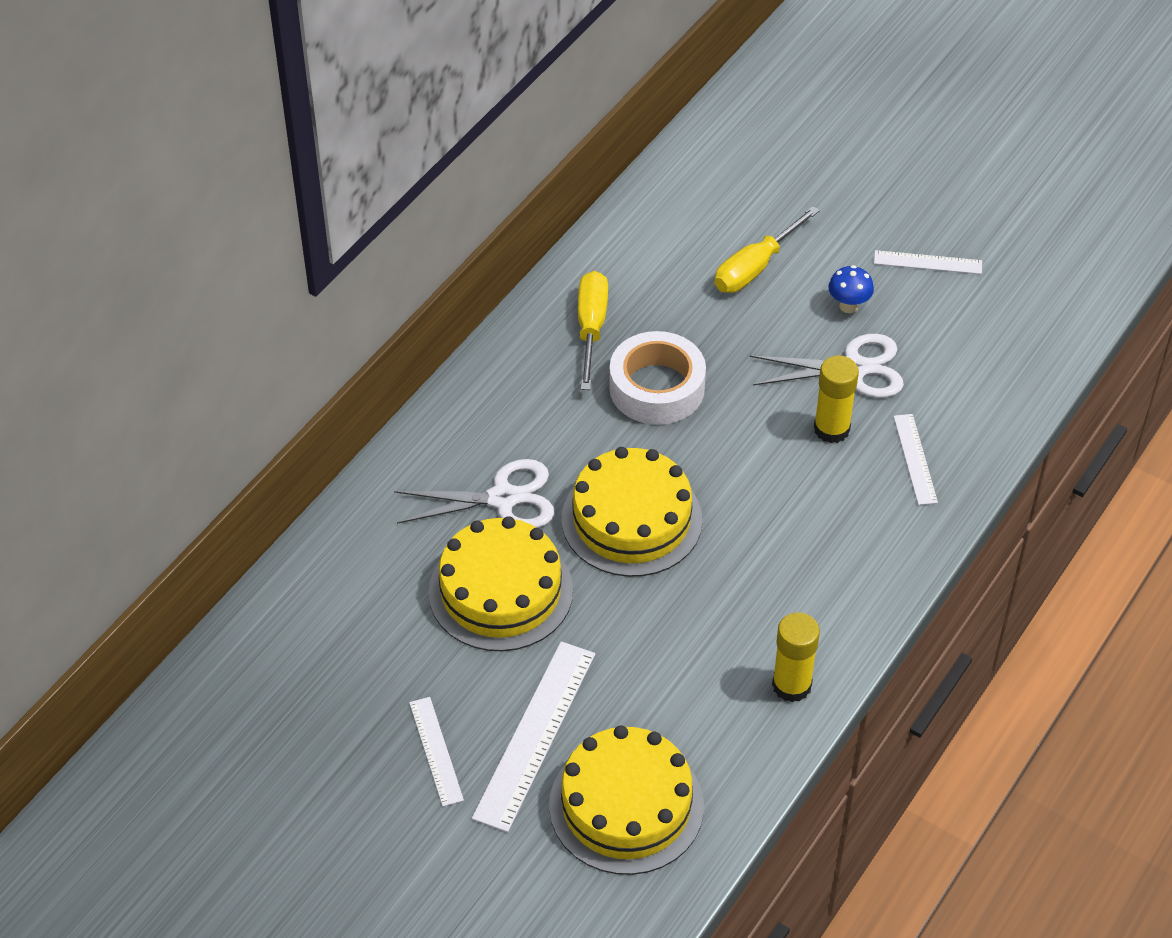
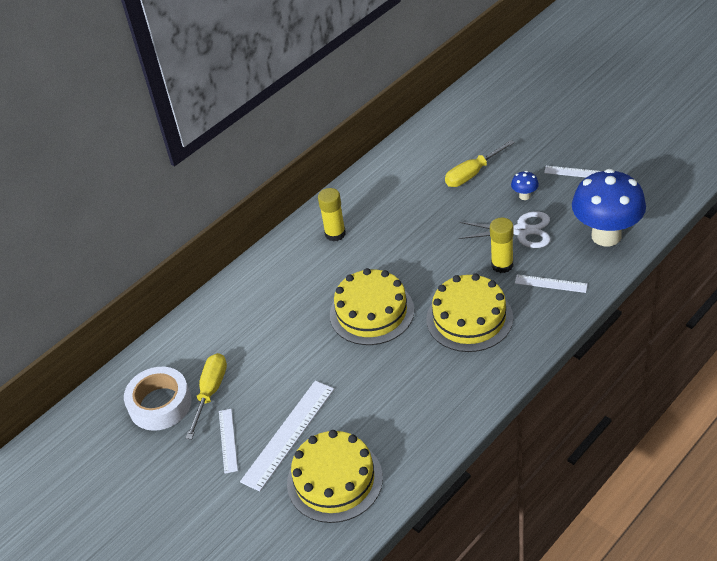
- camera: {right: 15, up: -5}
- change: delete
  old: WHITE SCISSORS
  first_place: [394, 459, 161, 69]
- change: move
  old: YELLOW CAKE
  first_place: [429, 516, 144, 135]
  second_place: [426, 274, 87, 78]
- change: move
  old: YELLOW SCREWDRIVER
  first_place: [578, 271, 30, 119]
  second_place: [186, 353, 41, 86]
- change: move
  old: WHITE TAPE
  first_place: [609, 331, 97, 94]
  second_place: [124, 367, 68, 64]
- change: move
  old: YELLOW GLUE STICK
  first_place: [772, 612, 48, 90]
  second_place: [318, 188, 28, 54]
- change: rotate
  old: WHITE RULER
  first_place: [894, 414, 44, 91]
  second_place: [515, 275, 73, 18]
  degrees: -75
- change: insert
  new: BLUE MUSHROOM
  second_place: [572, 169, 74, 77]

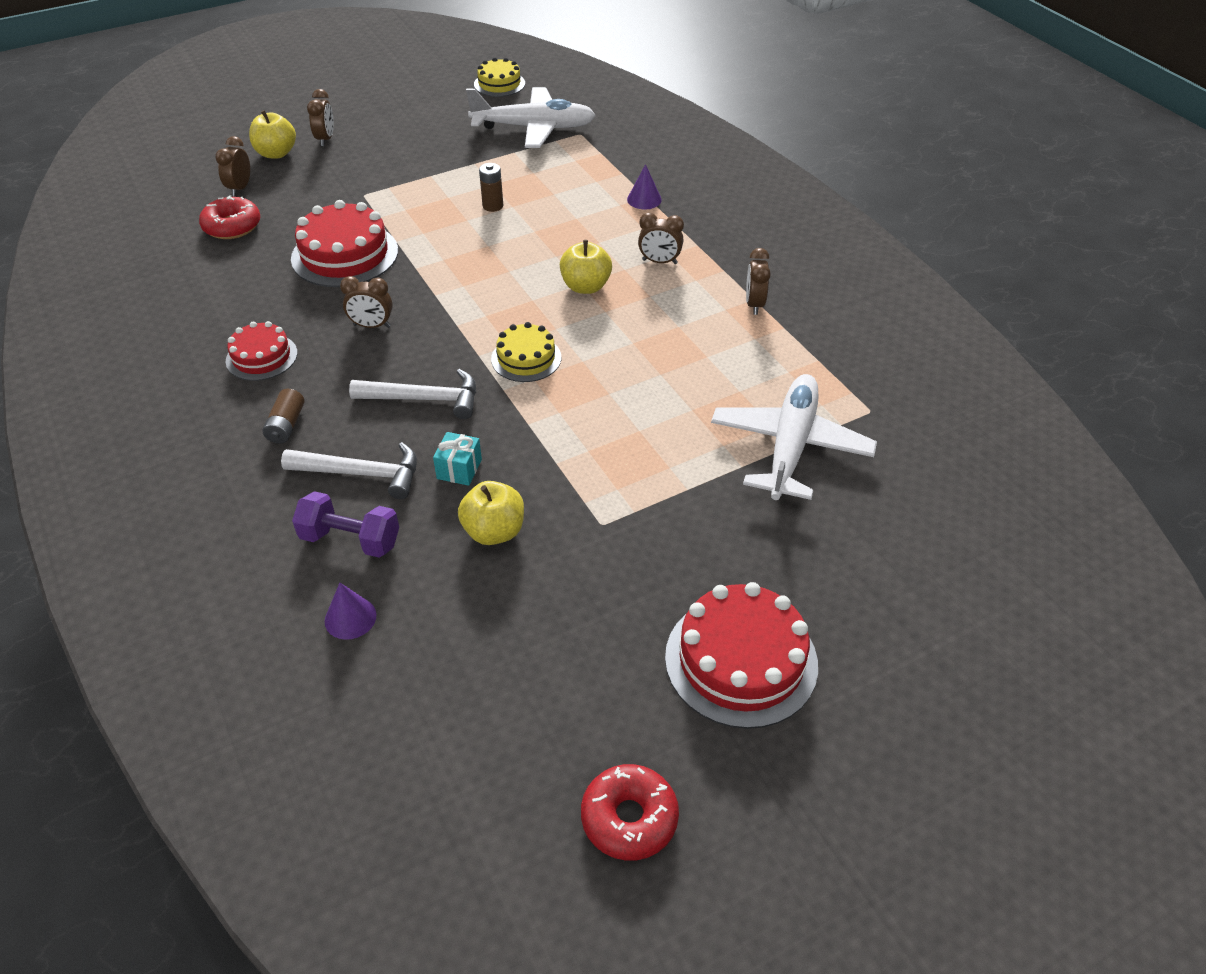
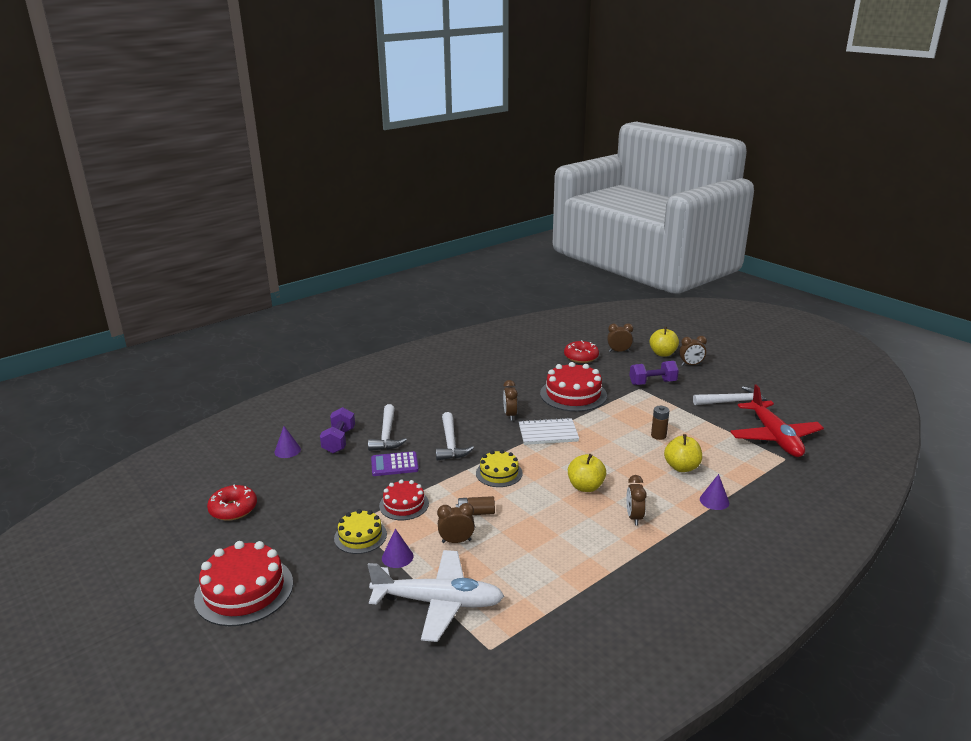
- camera: {right: 80, up: -20}
- change: move
  old: RED CAKE
  first_place: [226, 321, 71, 60]
  second_place: [379, 479, 50, 41]
- change: move
  old: BROWN BATTERY
  first_place: [262, 389, 42, 55]
  second_place: [456, 496, 39, 19]
- change: replace
  old: TURQUOISE GIFT
  new: PURPLE CALCULATOR
  first_place: [433, 432, 49, 54]
  second_place: [371, 451, 48, 25]
- change: move
  old: YELLOW APPLE
  first_place: [458, 481, 66, 64]
  second_place: [664, 434, 38, 38]
- change: recolor
  old: WHITE PLANE
  new: RED PLANE
  first_place: [466, 87, 130, 61]
  second_place: [730, 384, 94, 73]
- change: move
  old: YELLOW CAKE
  first_place: [474, 57, 51, 40]
  second_place: [334, 509, 53, 45]
- change: move
  old: RED DONUT
  first_place: [581, 764, 98, 97]
  second_place: [207, 484, 50, 37]
- change: move
  old: BROWN CLOCK
  first_place: [746, 248, 25, 67]
  second_place: [437, 503, 38, 40]
- change: insert
  new: PURPLE CONE
  second_place: [382, 529, 31, 39]
- change: insert
  new: WHITE NOTEBOOK
  second_place: [519, 417, 60, 28]
- change: insert
  new: PURPLE DUMBBELL
  second_place: [629, 361, 50, 24]
- change: insert
  new: WHITE HAMMER
  second_place: [693, 386, 75, 19]

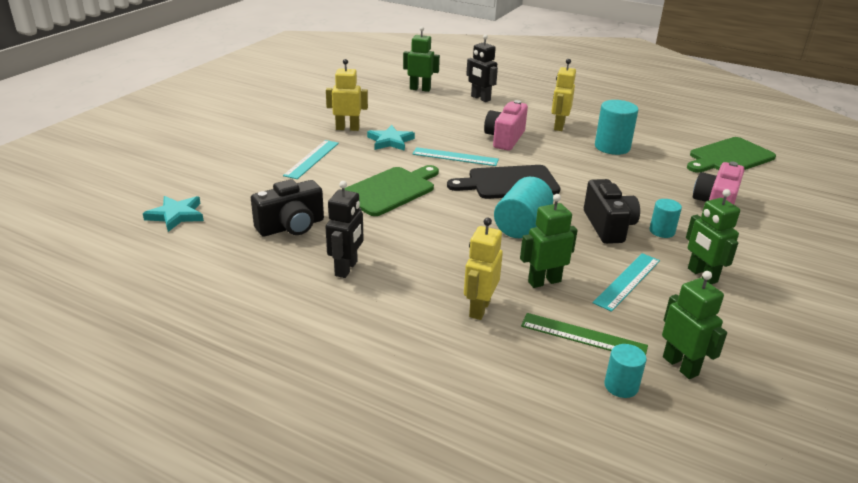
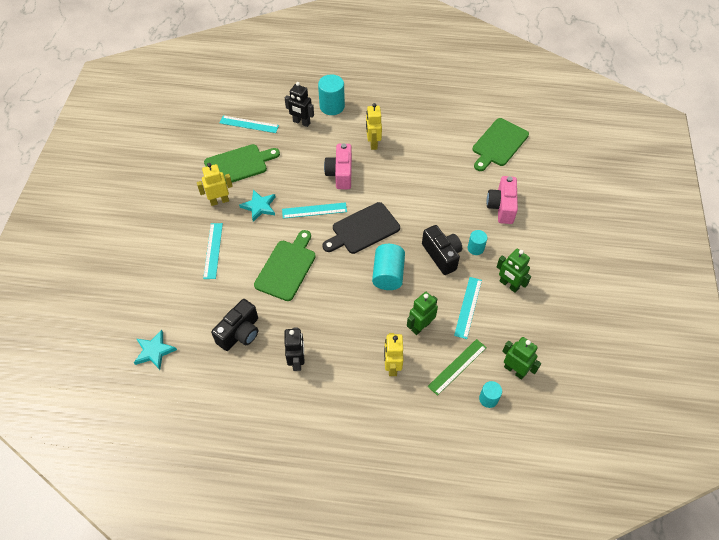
- camera: {right: -20, up: 25}
- change: replace
  old: GREEN ROBOT
  new: TURQUOISE RULER
  first_place: [403, 26, 37, 66]
  second_place: [220, 115, 59, 18]
- change: rotate
  old: GREEN RULER
  first_place: [521, 313, 127, 42]
  second_place: [427, 339, 60, 57]
  degrees: -45
- change: move
  old: TURQUOISE CYLINDER
  first_place: [595, 100, 43, 55]
  second_place: [318, 74, 27, 41]
- change: insert
  new: GREEN CUTTING BOARD
  second_place: [204, 144, 76, 40]

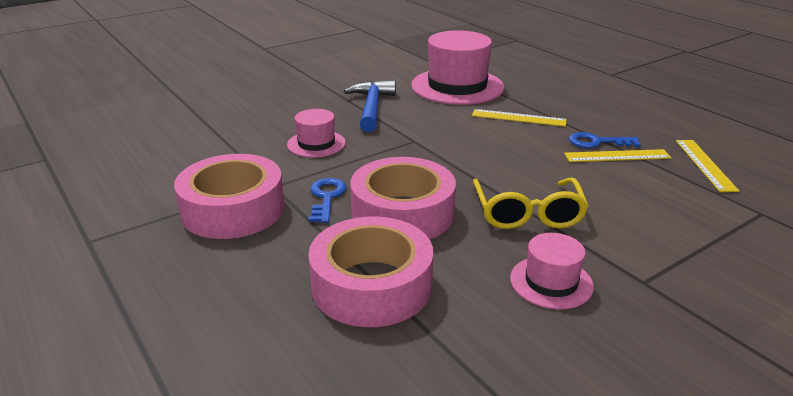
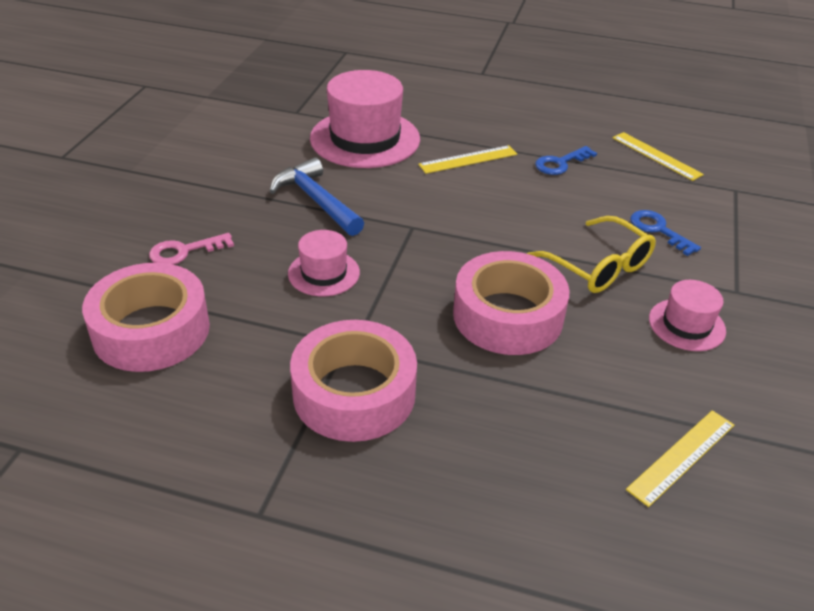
- camera: {right: -40, up: 10}
- change: move
  old: PINK TAPE
  first_place: [308, 216, 125, 111]
  second_place: [82, 263, 128, 109]
- change: move
  old: BLUE KEY
  first_place: [309, 178, 38, 45]
  second_place: [630, 210, 71, 46]
- change: move
  old: YELLOW RULER
  first_place: [564, 149, 107, 13]
  second_place: [626, 410, 108, 97]
- change: insert
  new: PINK KEY
  second_place: [149, 233, 85, 32]

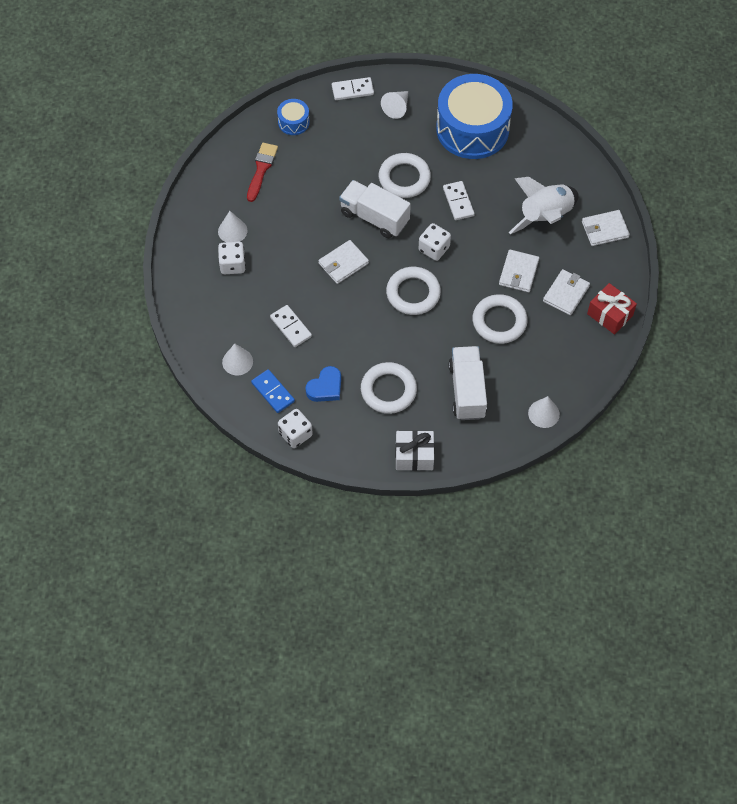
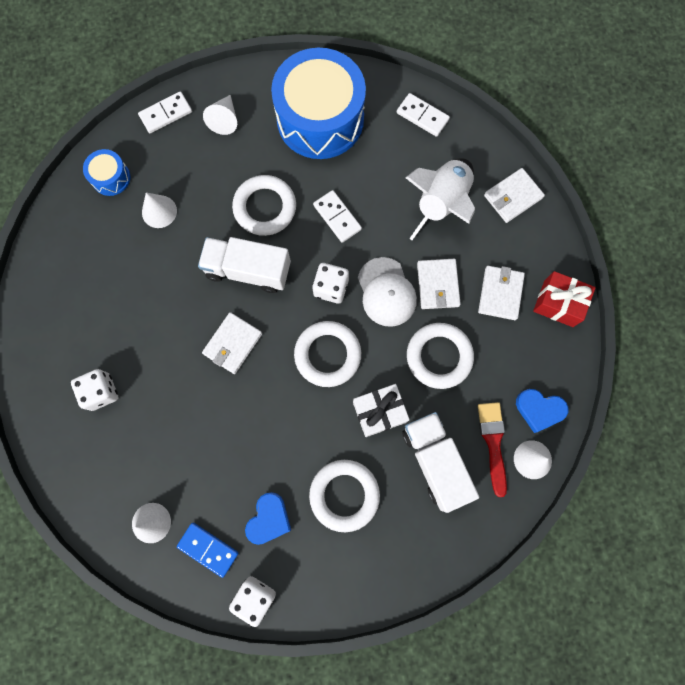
- camera: {right: -20, up: 15}
- change: move
  old: WHITE CONE
  first_place: [218, 211, 30, 31]
  second_place: [142, 192, 35, 36]
- change: move
  old: RED BRUSH
  first_place: [247, 143, 31, 59]
  second_place: [478, 402, 29, 95]
- change: move
  old: WHITE DOMINO
  first_place: [270, 305, 42, 42]
  second_place: [397, 93, 53, 44]
- change: move
  old: WHITE GIFT
  first_place: [395, 430, 39, 41]
  second_place: [353, 384, 57, 53]
- change: insert
  new: WHITE CAP
  second_place: [358, 257, 59, 70]
- change: insert
  new: BLUE HEART
  second_place: [516, 389, 53, 44]

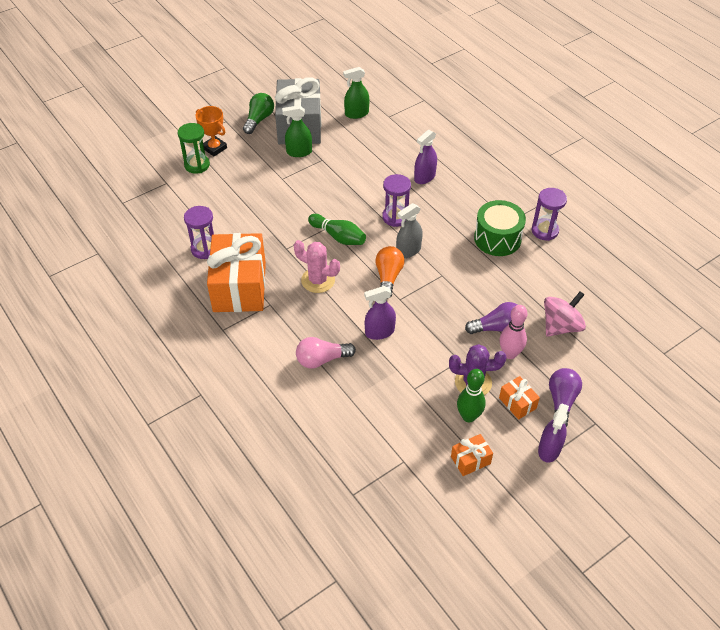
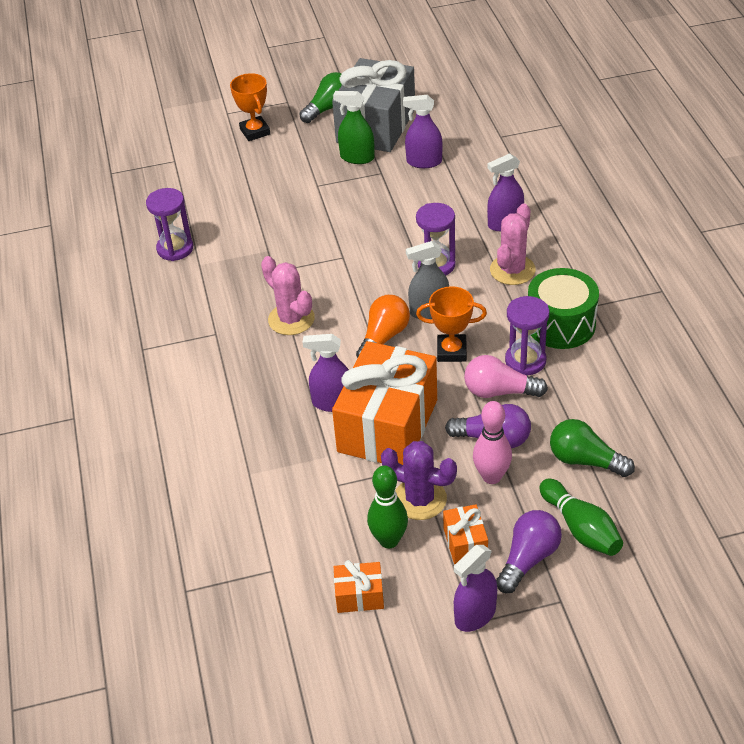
- camera: {right: 25, up: -5}
- change: delete
  old: GREEN HOURGLASS
  first_place: [178, 123, 32, 51]
- change: move
  old: ORANGE GIFT
  first_place: [207, 233, 59, 79]
  second_place: [332, 341, 105, 124]
- change: move
  old: PINK LIGHT BULB
  first_place: [296, 337, 60, 32]
  second_place: [464, 355, 84, 43]
- change: move
  old: GREEN BOWLING PIN
  first_place: [308, 214, 58, 31]
  second_place: [539, 479, 84, 77]
- change: delete
  old: GREEN SPRAY BOTTLE
  first_place: [343, 67, 26, 52]
- change: move
  old: PURPLE HOURGLASS
  first_place: [532, 188, 35, 53]
  second_place: [505, 296, 44, 79]
- change: replace
  old: PINK SPINNING TOP
  new: GREEN LIGHT BULB
  first_place: [544, 291, 42, 46]
  second_place: [550, 419, 85, 58]
- change: insert
  new: PURPLE SPRAY BOTTLE
  second_place: [403, 95, 40, 73]
- change: insert
  new: ORANGE TROPHY
  second_place: [416, 286, 71, 76]
- change: insert
  new: PINK CACTUS
  second_place: [490, 204, 46, 81]

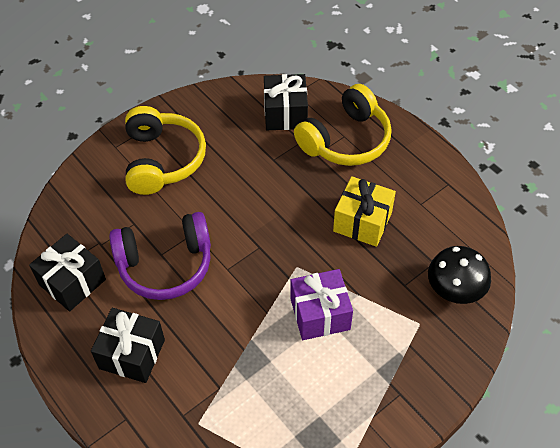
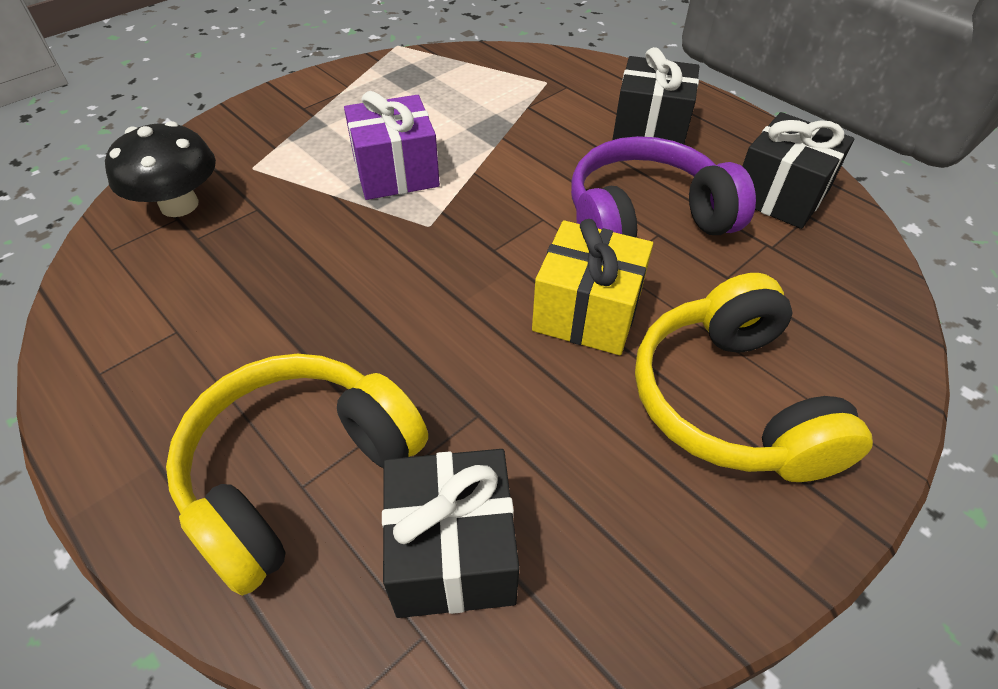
- camera: {right: 175, up: -5}
- change: move
  old: YELLOW GIFT
  first_place: [333, 176, 63, 71]
  second_place: [532, 219, 121, 136]

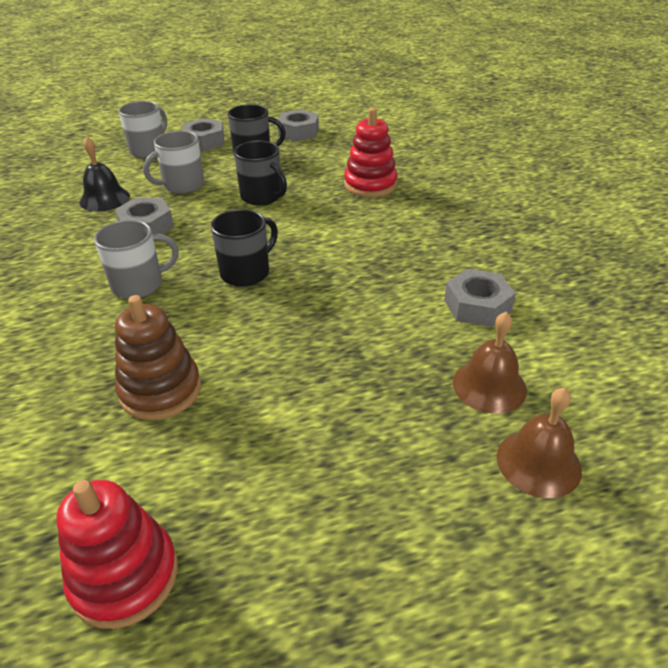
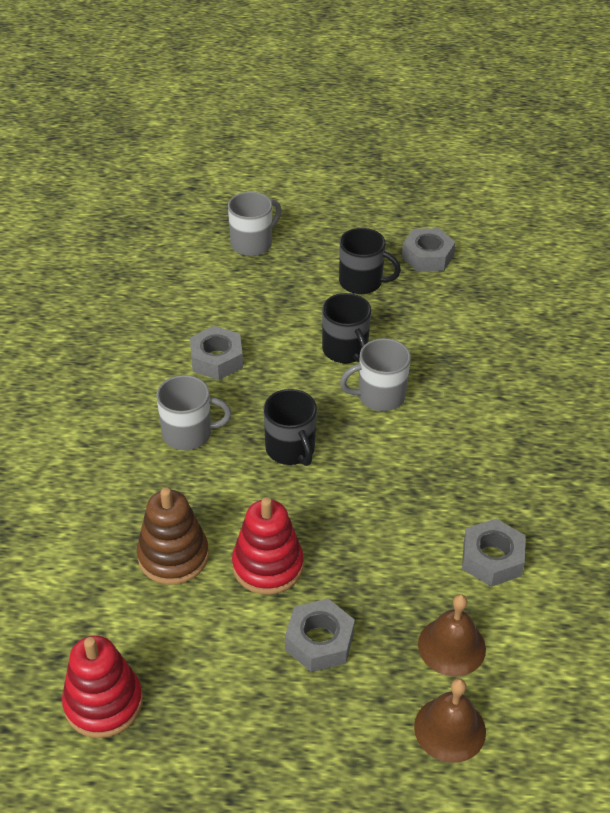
- camera: {right: 20, up: 5}
- change: delete
  old: BLACK BELL
  first_place: [79, 137, 51, 74]
- change: move
  old: GREY MUG
  first_place: [143, 131, 61, 63]
  second_place: [340, 338, 71, 73]
- change: move
  old: GREY NUT
  first_place: [182, 118, 42, 33]
  second_place: [285, 599, 70, 73]
- change: rotate
  old: BLACK MUG
  first_place: [211, 209, 67, 78]
  second_place: [264, 389, 53, 77]
  degrees: 90
- change: move
  old: RED STACKING TOY
  first_place: [344, 108, 54, 89]
  second_place: [232, 497, 72, 98]

